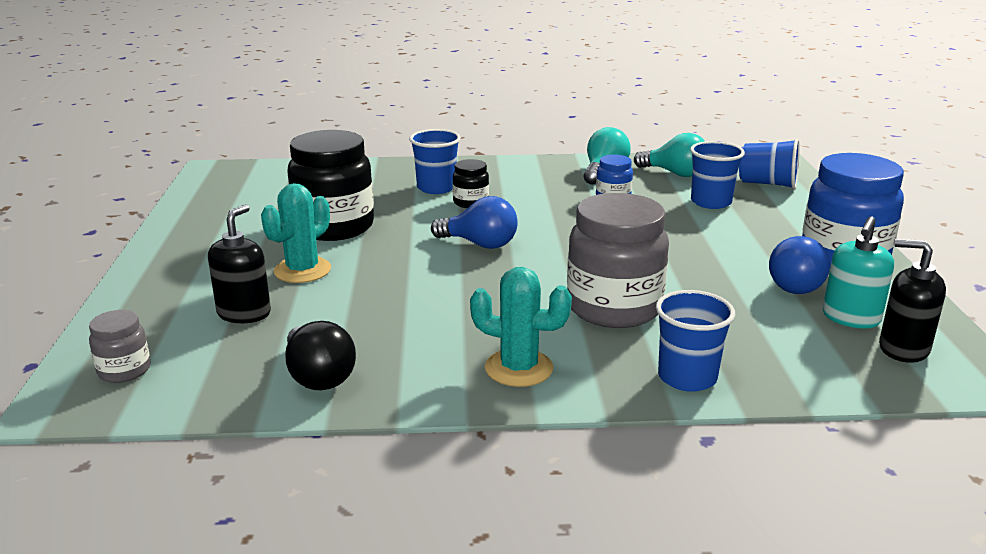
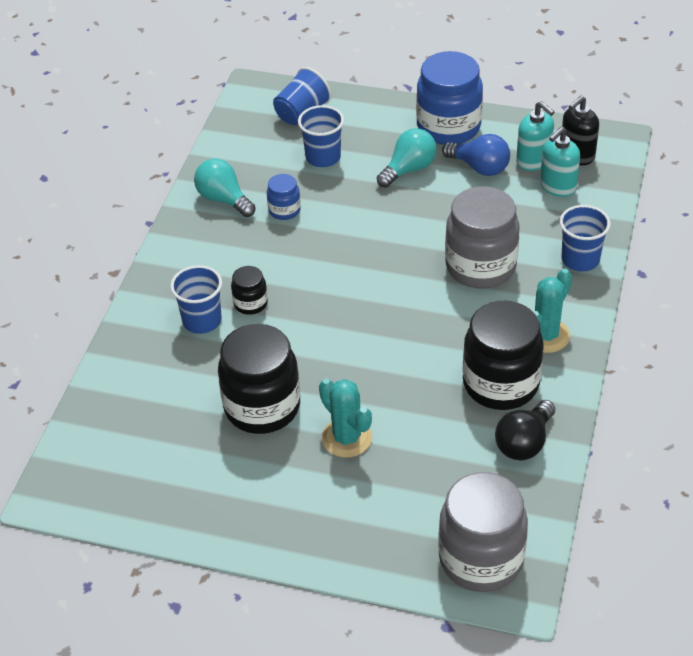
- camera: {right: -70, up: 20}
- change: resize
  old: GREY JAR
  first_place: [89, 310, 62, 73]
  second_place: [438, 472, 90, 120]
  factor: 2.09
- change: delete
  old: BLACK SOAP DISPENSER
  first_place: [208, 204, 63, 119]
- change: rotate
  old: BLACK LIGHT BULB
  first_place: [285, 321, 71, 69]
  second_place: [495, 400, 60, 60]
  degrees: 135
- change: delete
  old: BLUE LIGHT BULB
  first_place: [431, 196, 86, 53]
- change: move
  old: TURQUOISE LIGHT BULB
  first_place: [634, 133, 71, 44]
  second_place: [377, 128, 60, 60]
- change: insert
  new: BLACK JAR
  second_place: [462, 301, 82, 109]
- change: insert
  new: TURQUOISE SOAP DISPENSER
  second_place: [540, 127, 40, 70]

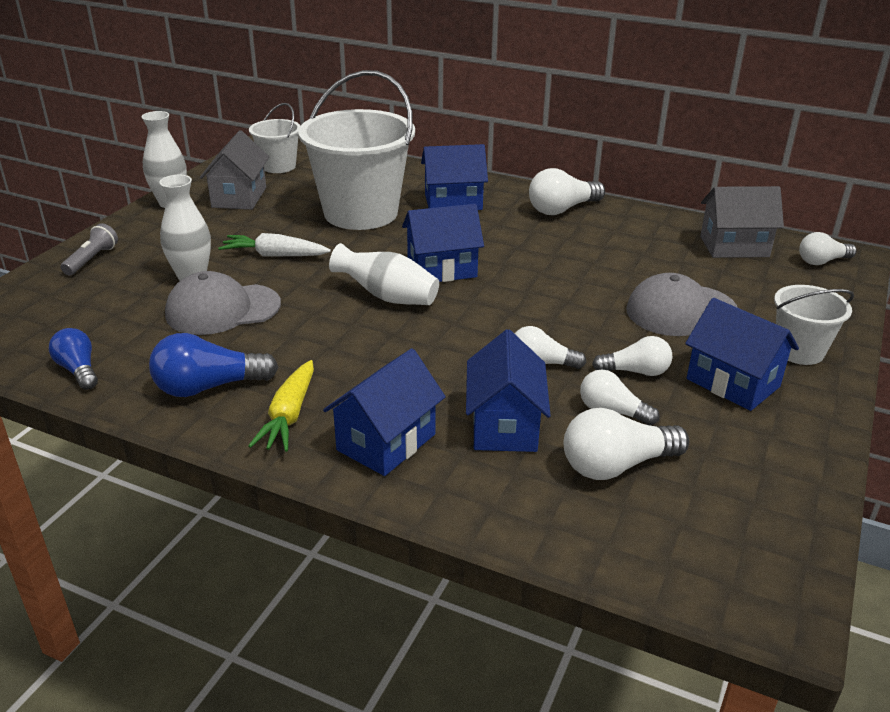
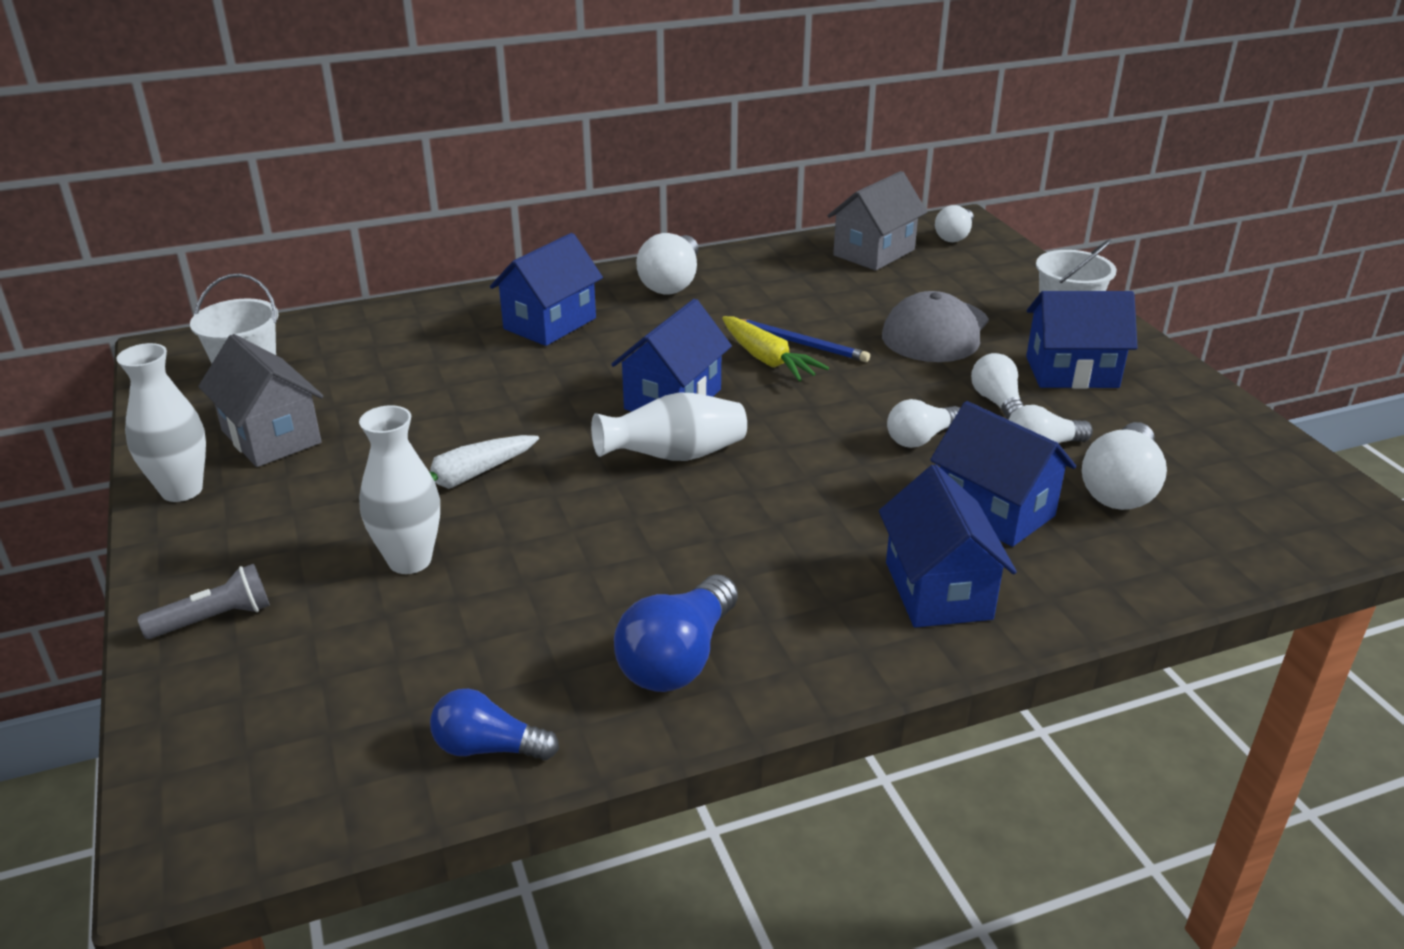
- camera: {right: -45, up: 0}
- change: rotate
  old: GREY FLASHLIGHT
  first_place: [60, 223, 58, 52]
  second_place: [137, 564, 133, 75]
  degrees: 90
- change: delete
  old: GREY CAP
  first_place: [165, 271, 116, 64]
- change: move
  old: YELLOW CARROT
  first_place: [248, 360, 66, 92]
  second_place: [722, 316, 107, 66]
- change: delete
  old: WHITE BUCKET
  first_place: [298, 70, 117, 160]
- change: rotate
  old: WHITE LIGHT BULB
  first_place: [592, 336, 80, 40]
  second_place: [971, 353, 52, 66]
  degrees: -60
- change: insert
  new: BLUE PENCIL
  second_place: [741, 319, 129, 43]

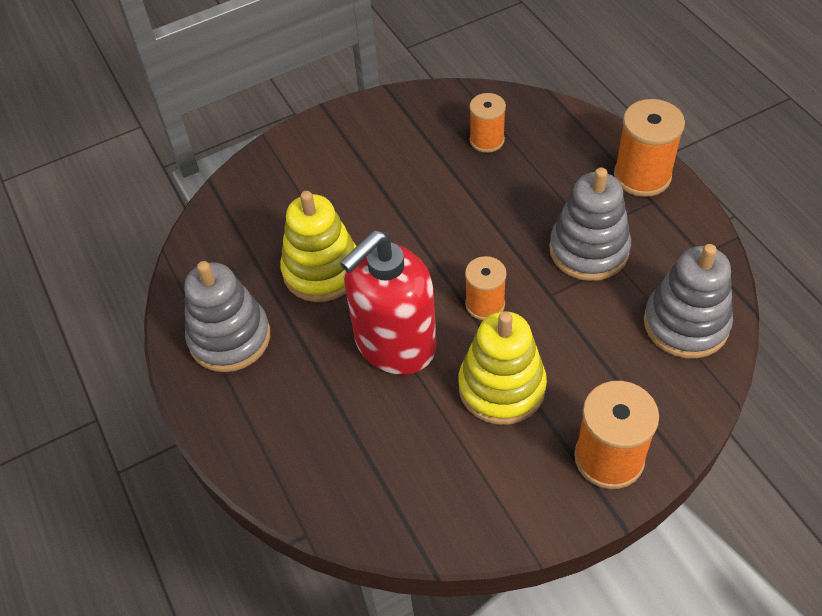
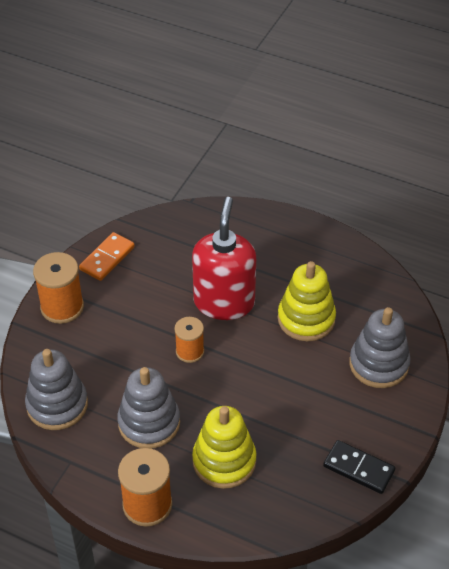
- camera: {right: 140, up: -5}
- change: move
  old: GREY STACKING TOY
  first_place: [184, 261, 86, 111]
  second_place: [349, 307, 62, 81]
- change: move
  old: YELLOW STACKING TOY
  first_place: [459, 311, 88, 114]
  second_place: [192, 406, 65, 83]
- change: delete
  old: ORANGE SPOOL
  first_place: [469, 93, 37, 60]
- change: insert
  new: ORANGE DOMINO
  second_place: [79, 232, 56, 49]
- change: insert
  new: BLACK DOMINO
  second_place: [323, 440, 72, 54]

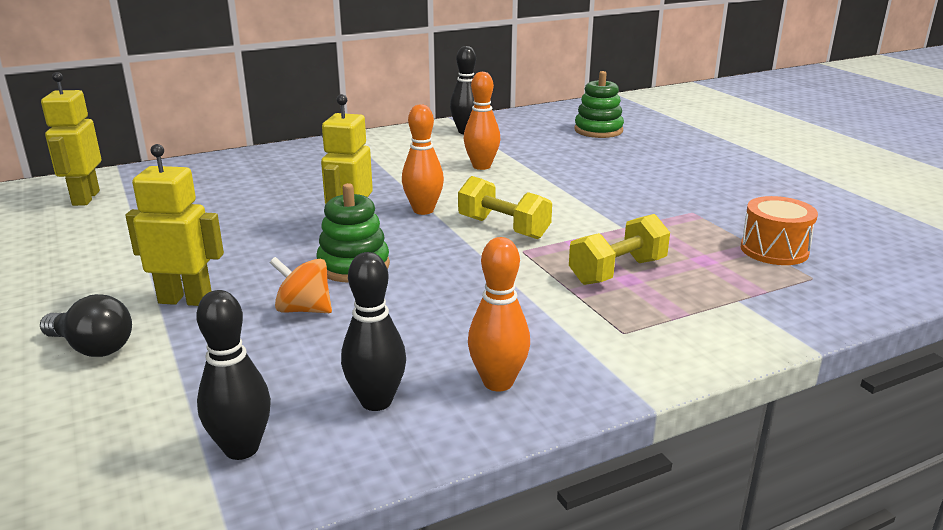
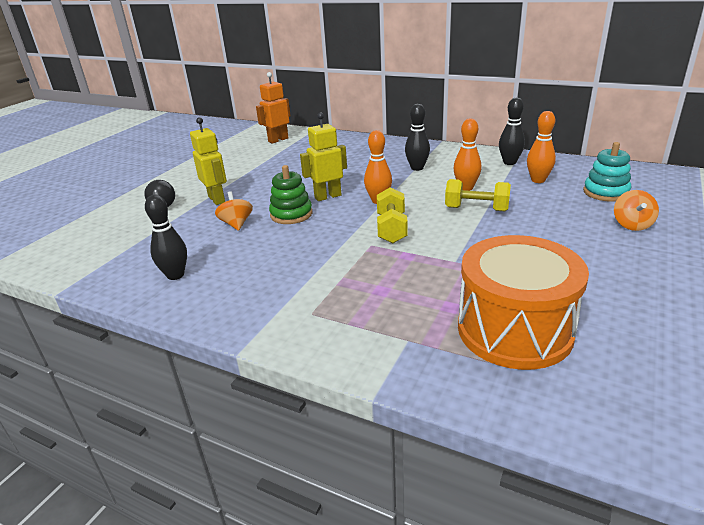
- camera: {right: 55, up: 5}
- change: recolor
  old: YELLOW ROBOT
  new: ORANGE ROBOT
  first_place: [41, 72, 60, 134]
  second_place: [256, 72, 34, 72]
- change: move
  old: BLACK BOWLING PIN
  first_place: [196, 290, 75, 170]
  second_place: [405, 104, 25, 67]
- change: move
  old: ORANGE BOWLING PIN
  first_place: [468, 237, 62, 155]
  second_place: [527, 111, 29, 72]
- change: move
  old: YELLOW DUMBBELL
  first_place: [569, 214, 101, 71]
  second_place: [445, 179, 66, 32]
- change: recolor
  old: GREEN STACKING TOY
  new: TURQUOISE STACKING TOY
  first_place: [574, 71, 50, 67]
  second_place: [583, 142, 48, 60]
- change: resize
  old: ORANGE DRUM
  first_place: [741, 196, 77, 69]
  second_place: [458, 235, 131, 135]
  factor: 1.91
- change: insert
  new: ORANGE SPINNING TOP
  second_place: [614, 190, 45, 41]

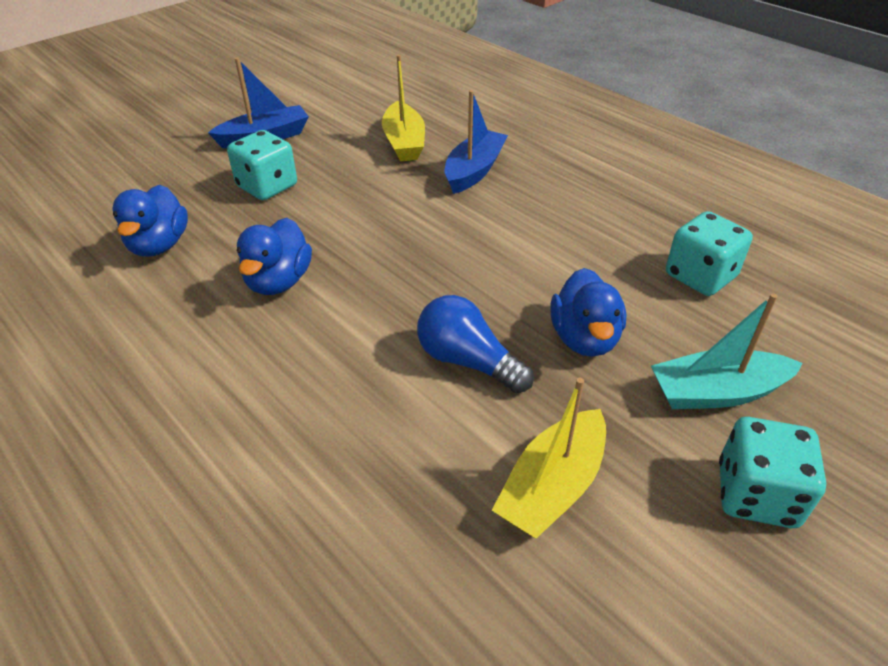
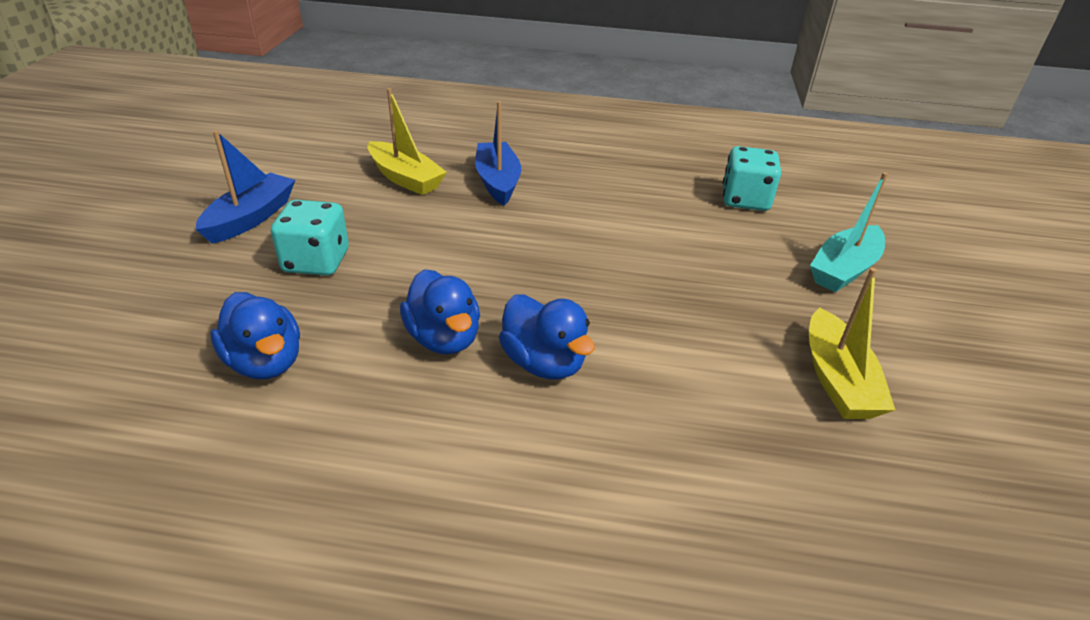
- camera: {right: -40, up: -5}
- change: delete
  old: BLUE LIGHT BULB
  first_place: [417, 295, 117, 98]
- change: move
  old: BLUE DUCK
  first_place: [550, 268, 76, 89]
  second_place: [499, 294, 96, 85]
- change: delete
  old: TURQUOISE DICE
  first_place: [719, 417, 107, 111]

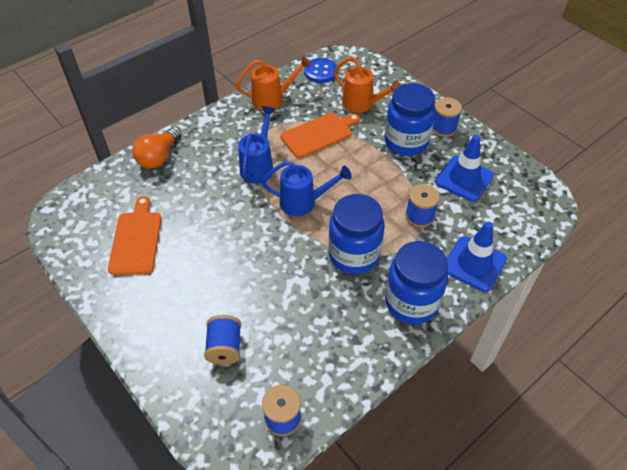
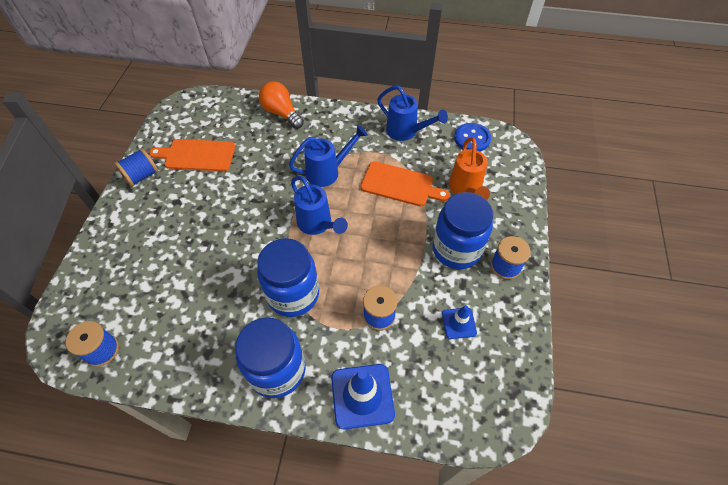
- camera: {right: 50, up: 5}
- change: rotate
  old: ORANGE CUTTING BOARD
  first_place: [108, 196, 54, 79]
  second_place: [149, 139, 86, 32]
  degrees: -135
- change: rotate
  old: ORANGE LIGHT BULB
  first_place: [132, 127, 50, 42]
  second_place: [259, 81, 45, 48]
  degrees: 60
- change: move
  old: BLUE SPOOL
  first_place: [204, 315, 37, 50]
  second_place: [114, 148, 44, 39]
- change: recolor
  old: ORANGE WATERING CAN
  new: BLUE WATERING CAN
  first_place: [236, 56, 75, 55]
  second_place: [377, 85, 71, 56]
- change: resize
  old: BLUE TRAFFIC CONE
  first_place: [435, 135, 59, 67]
  second_place: [442, 305, 35, 34]
  factor: 0.57

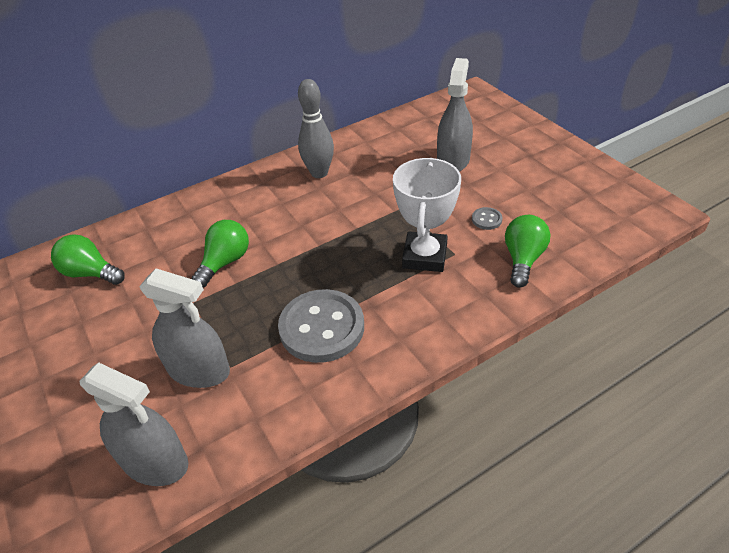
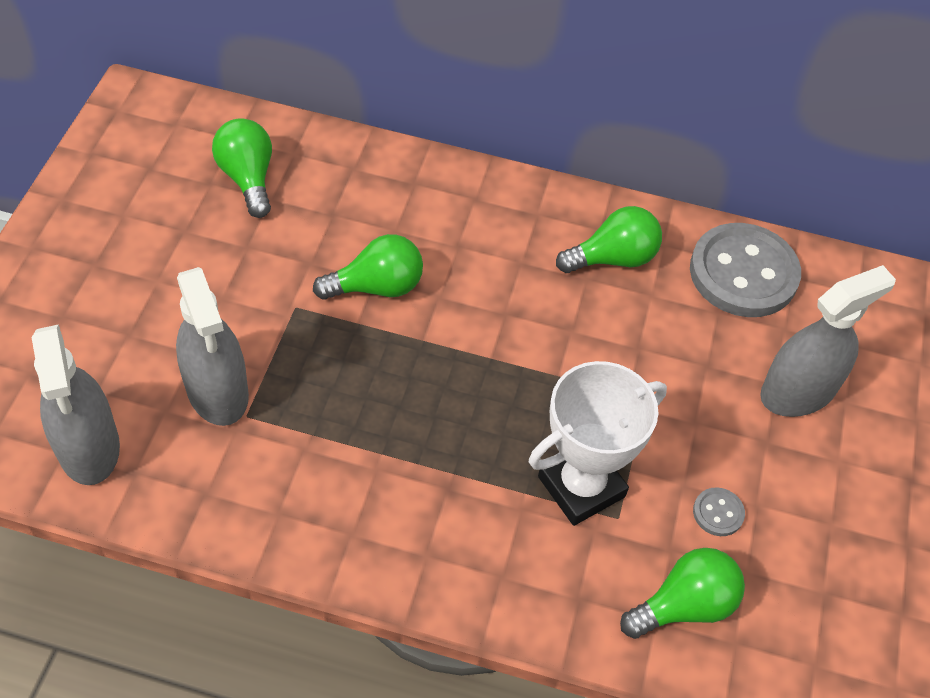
- camera: {right: 40, up: 10}
- change: move
  old: GREY BUTTON
  first_place: [278, 289, 86, 74]
  second_place: [690, 223, 111, 94]
- change: replace
  old: GREY BOWLING PIN
  new: GREEN LIGHT BULB
  first_place: [298, 79, 36, 99]
  second_place: [556, 206, 106, 67]

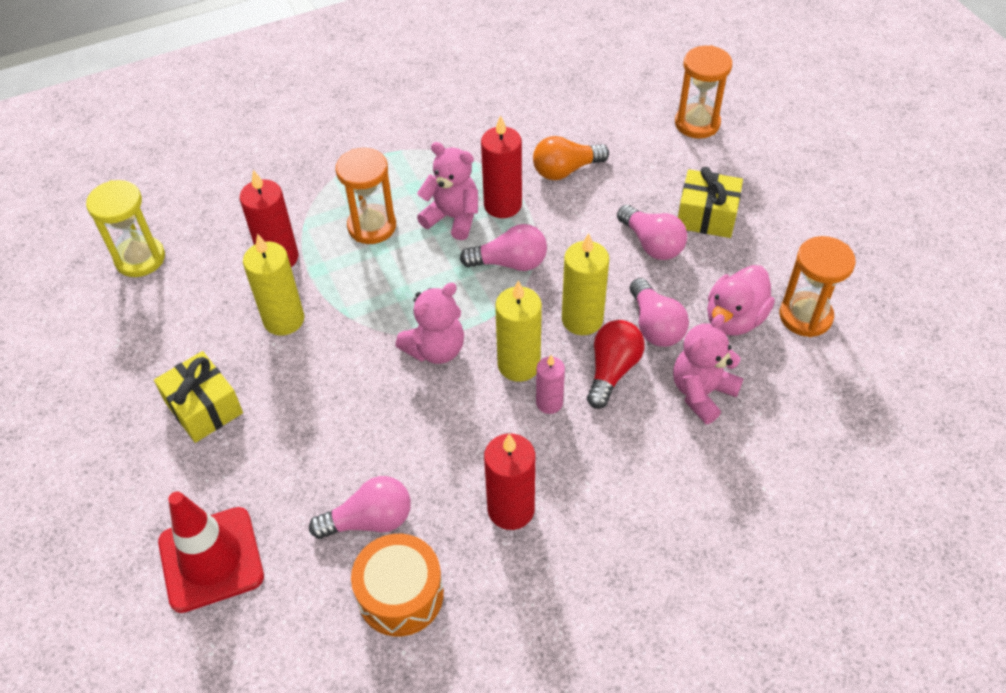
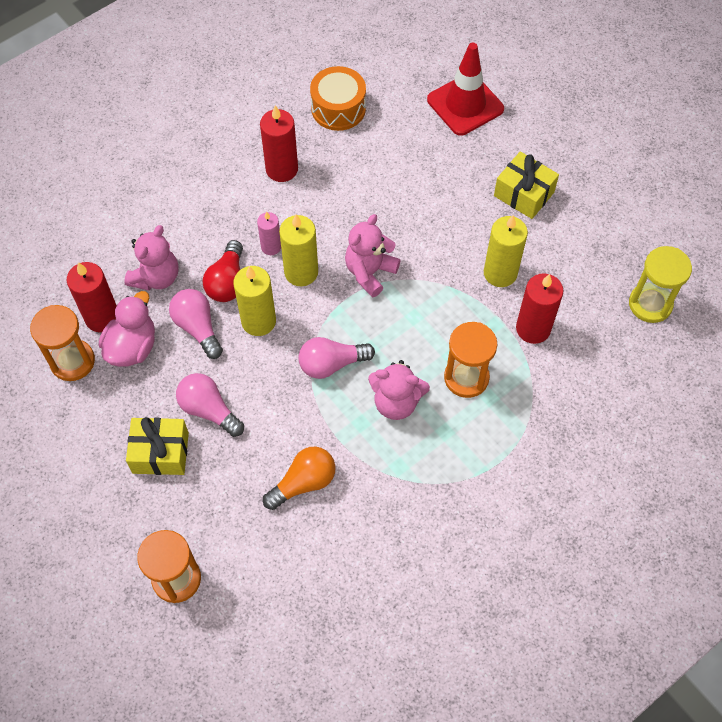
- camera: {right: 165, up: 10}
- change: delete
  old: PINK LIGHT BULB
  first_place: [309, 476, 102, 63]
- change: move
  old: RED CANDLE
  first_place: [481, 115, 41, 103]
  second_place: [67, 262, 50, 70]

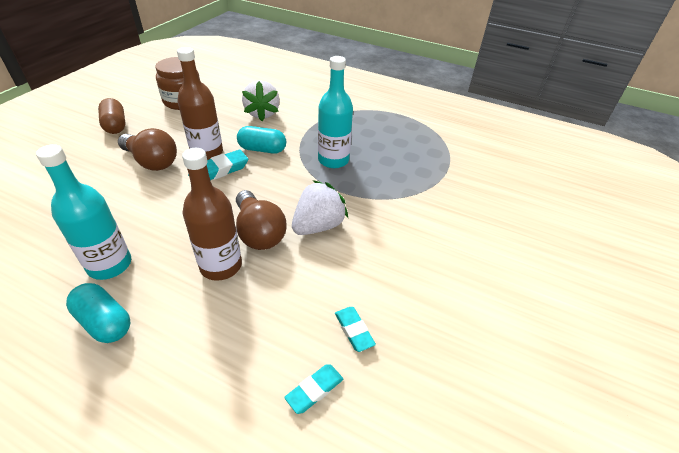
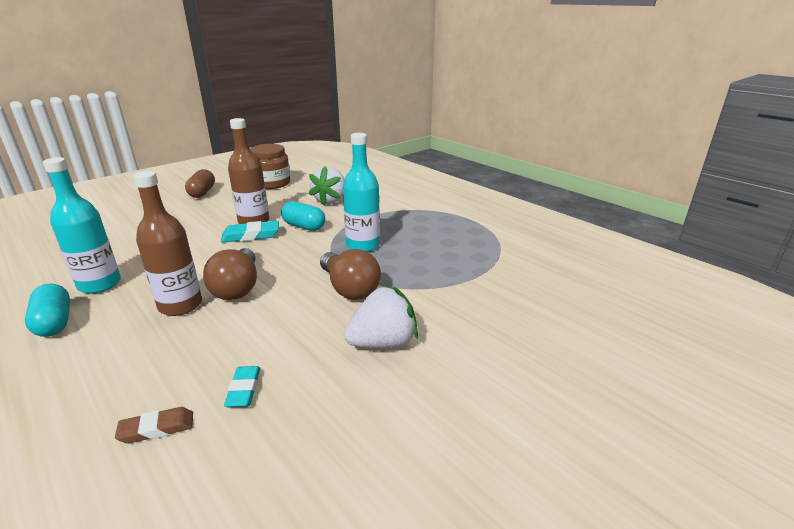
- camera: {right: 25, up: -15}
- change: move
  old: BROWN LIGHT BULB
  first_place: [118, 128, 59, 43]
  second_place: [320, 249, 61, 51]
- change: recolor
  old: TURQUOISE ERASER
  new: BROWN ERASER
  first_place: [284, 365, 59, 49]
  second_place: [115, 407, 78, 37]
- change: move
  old: WHITE STRAWBERRY
  first_place: [292, 180, 56, 55]
  second_place: [344, 285, 74, 63]

